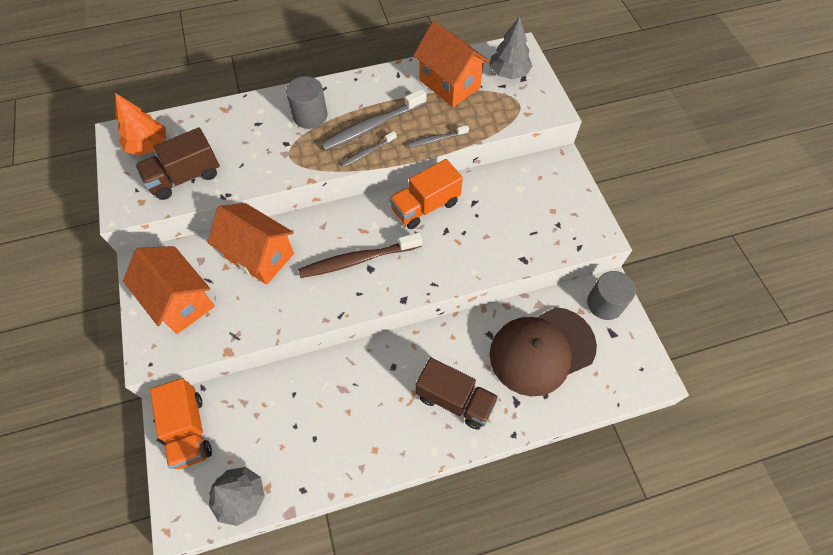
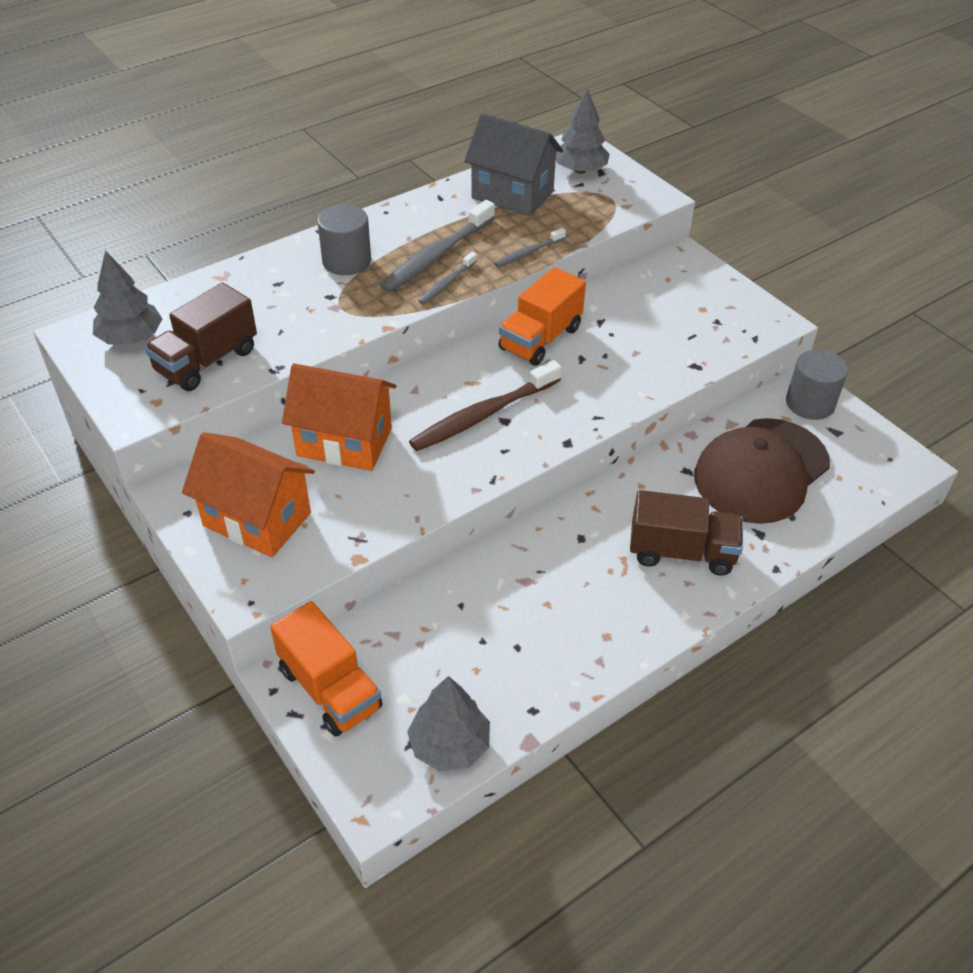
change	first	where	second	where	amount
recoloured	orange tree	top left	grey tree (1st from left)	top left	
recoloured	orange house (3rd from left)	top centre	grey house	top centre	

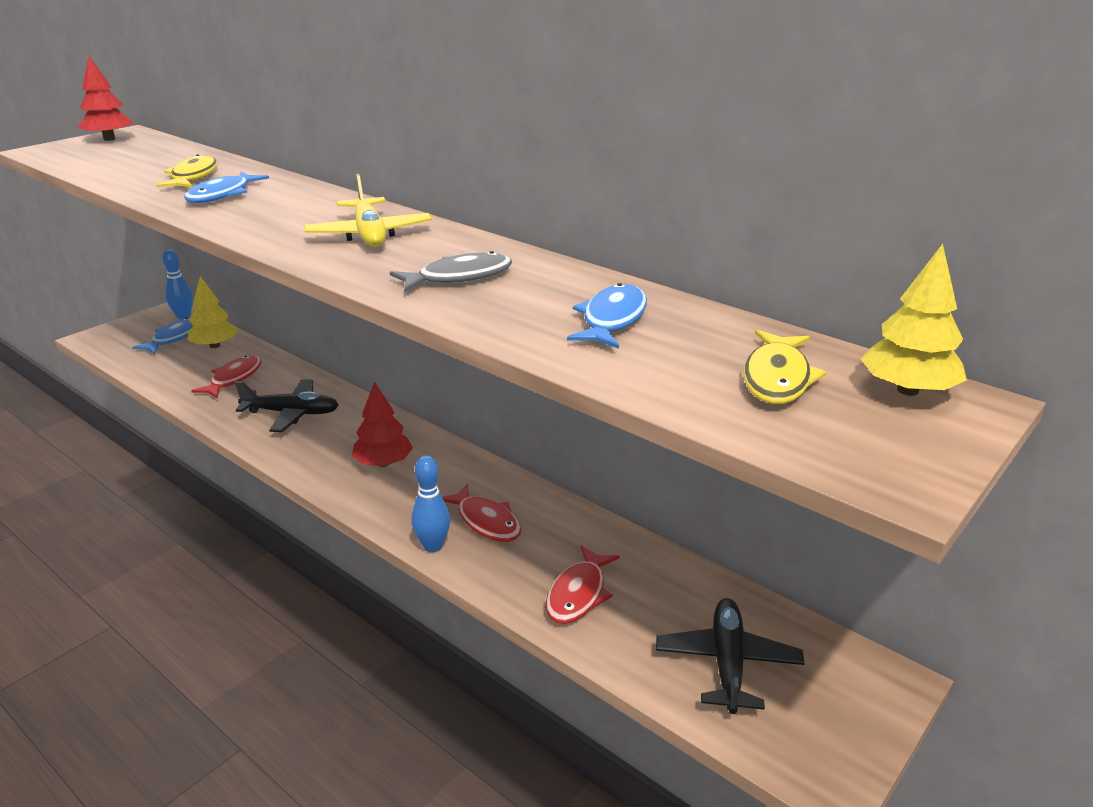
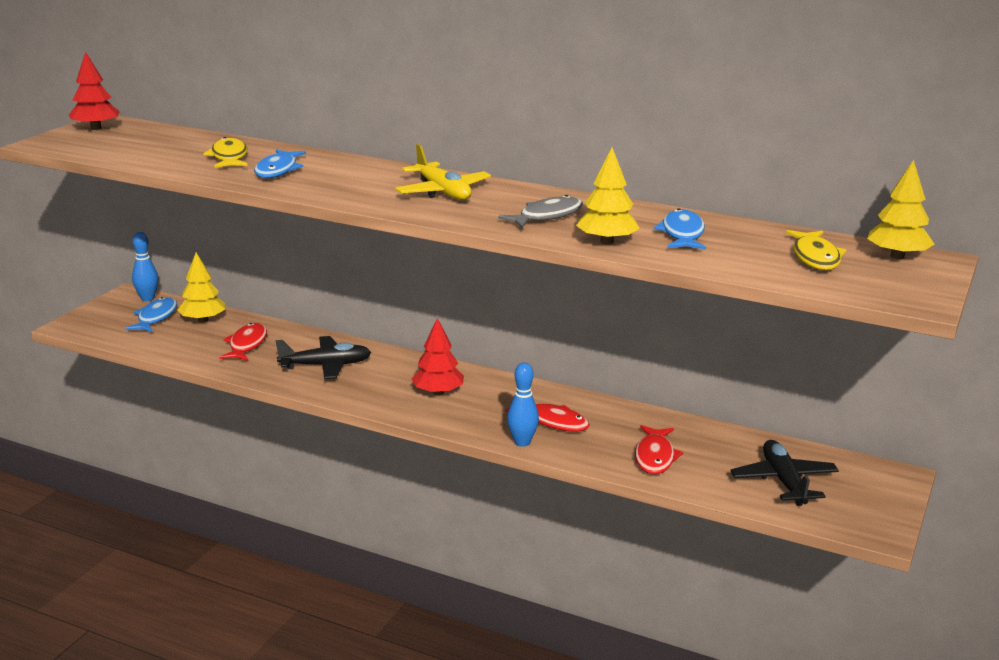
change	first	where	second	where	amount
added			yellow tree (2nd from left)	top centre	

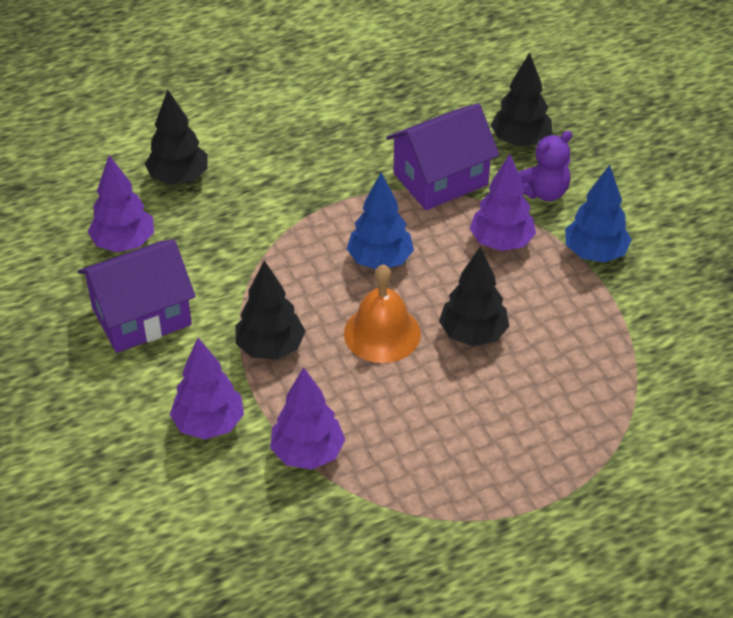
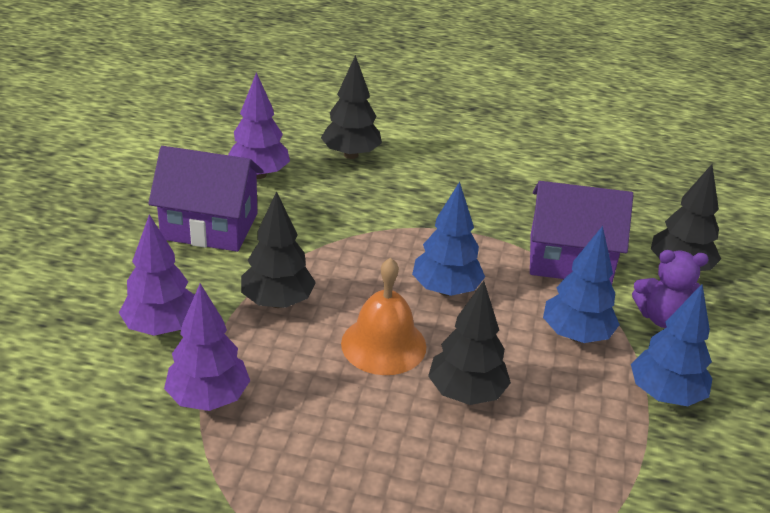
change	first	where	second	where	amount
recoloured	purple tree (4th from left)	top right	blue tree (2nd from left)	middle right	

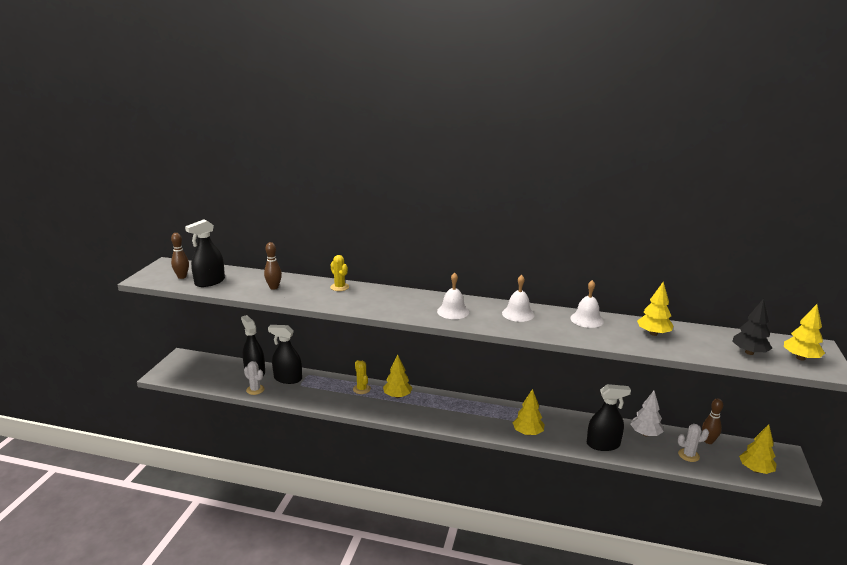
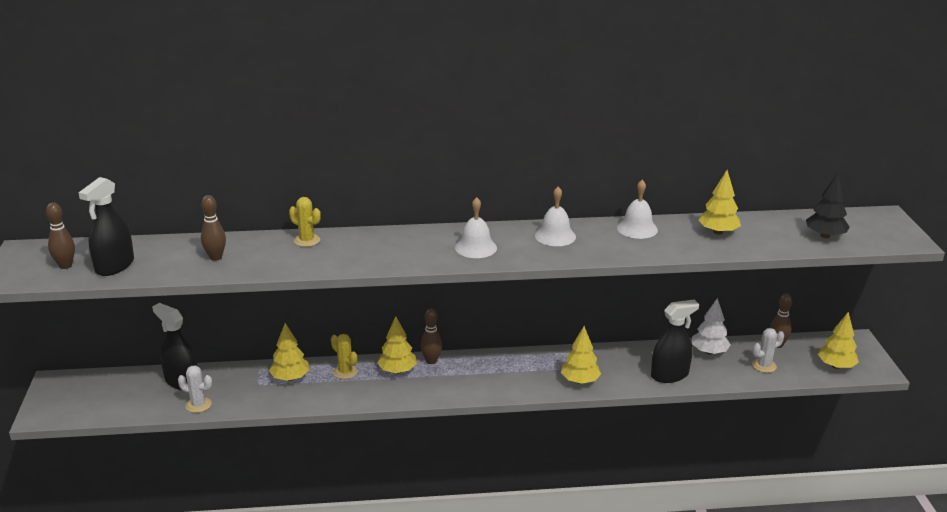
change	first	where	second	where	amount
moved	yellow tree (5th from left in the first image)	middle right	yellow tree (1st from left)	bottom left	
added			brown bowling pin (3rd from left)	centre	
removed	black spray bottle (3rd from left)	centre			

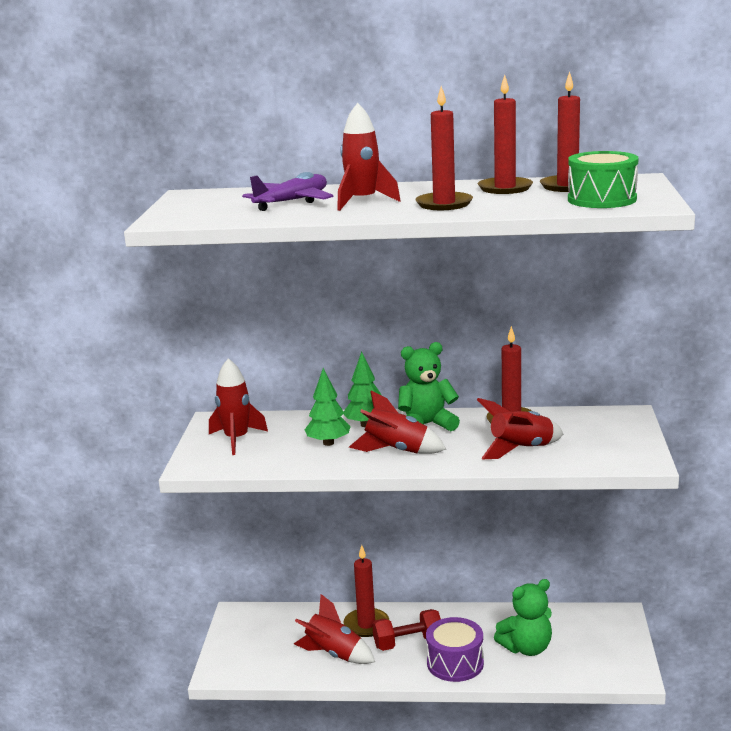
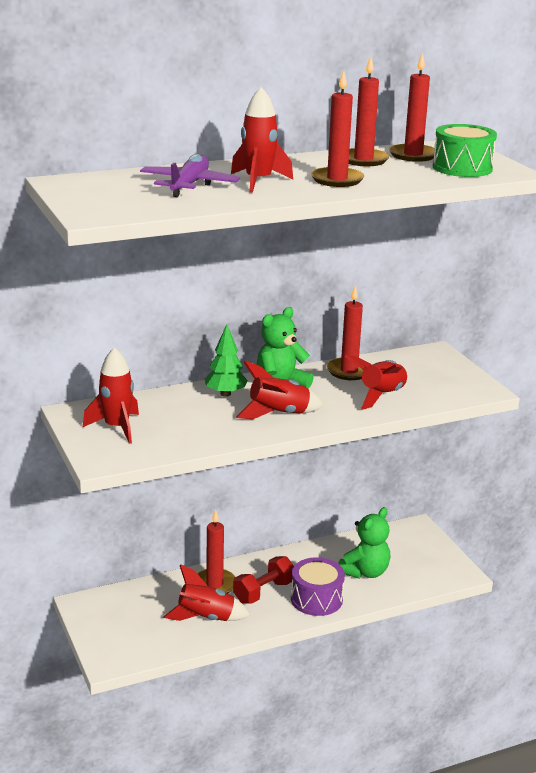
change	first	where	second	where	amount
removed	green tree (1st from left)	centre			

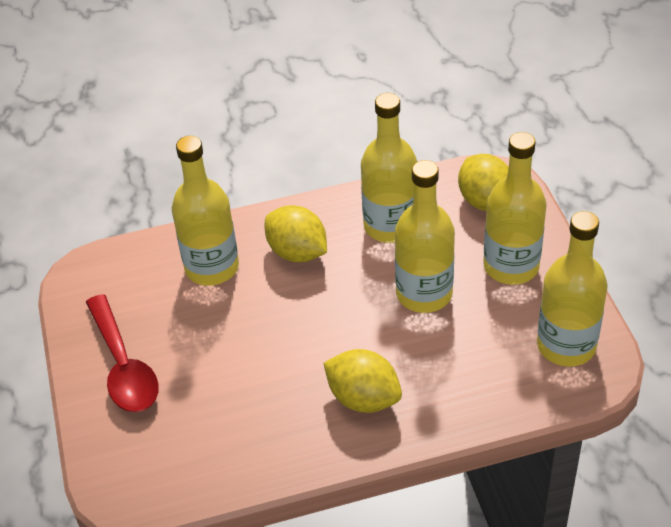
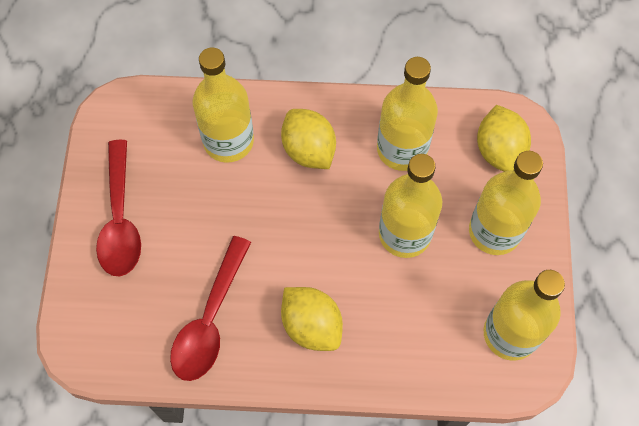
change	first	where	second	where	amount
added			red spoon (2nd from left)	bottom left	

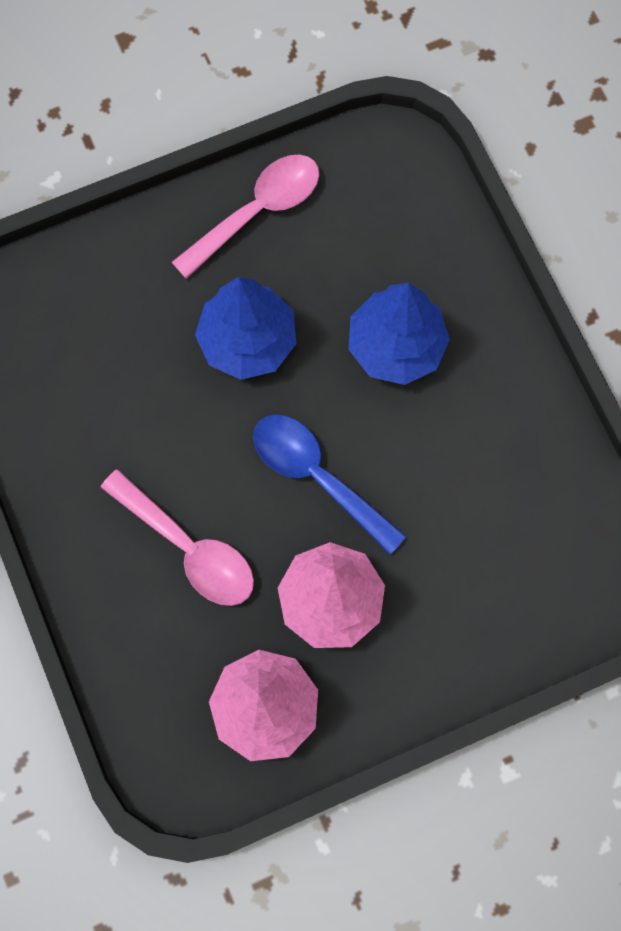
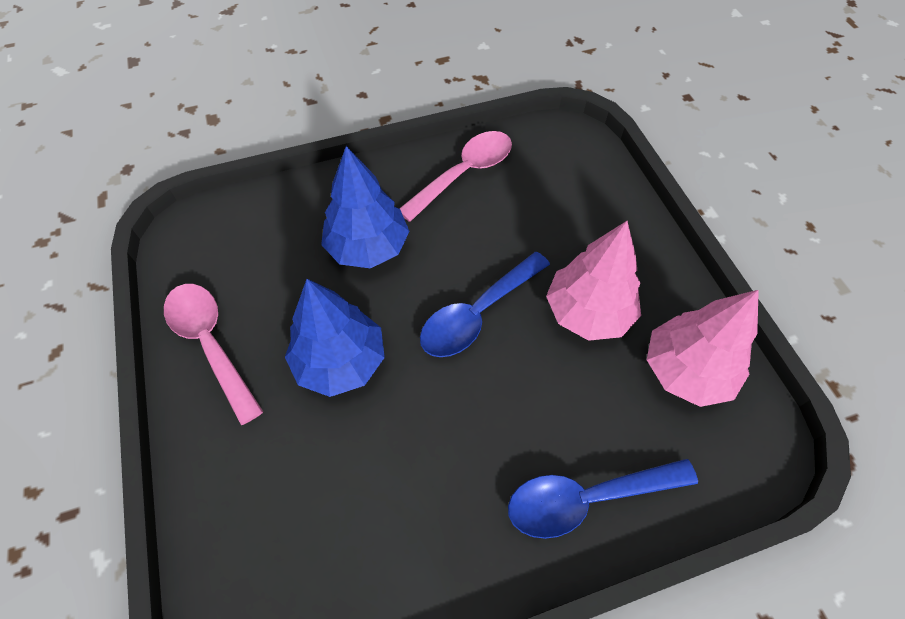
change	first	where	second	where	amount
moved	pink spoon (1st from left in the first image)	middle left	pink spoon (2nd from left)	top centre	
added			blue spoon (2nd from left)	bottom centre	

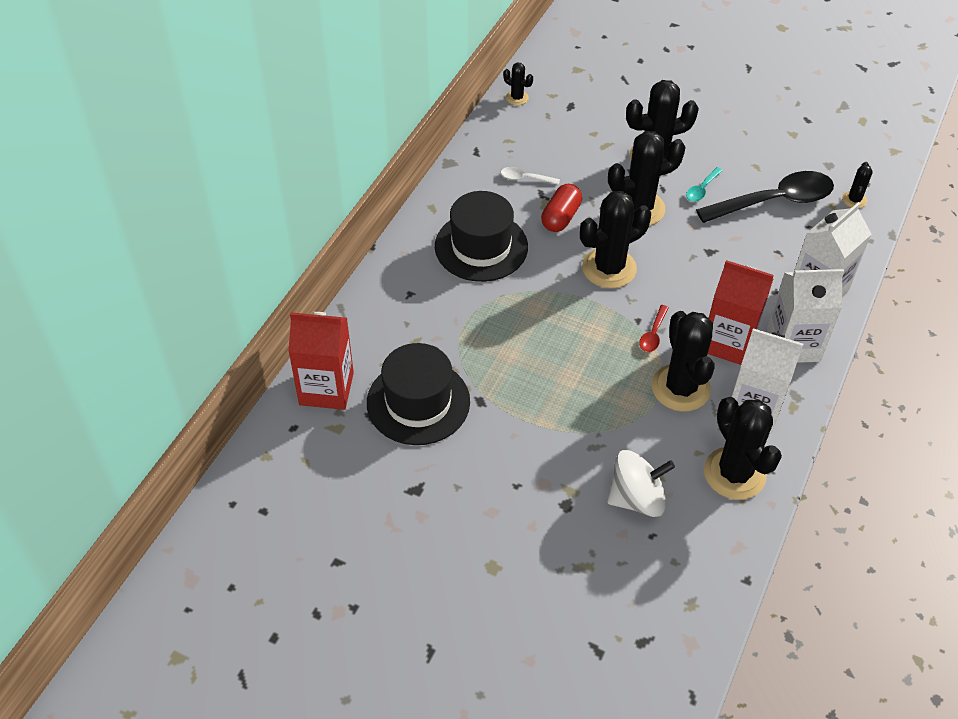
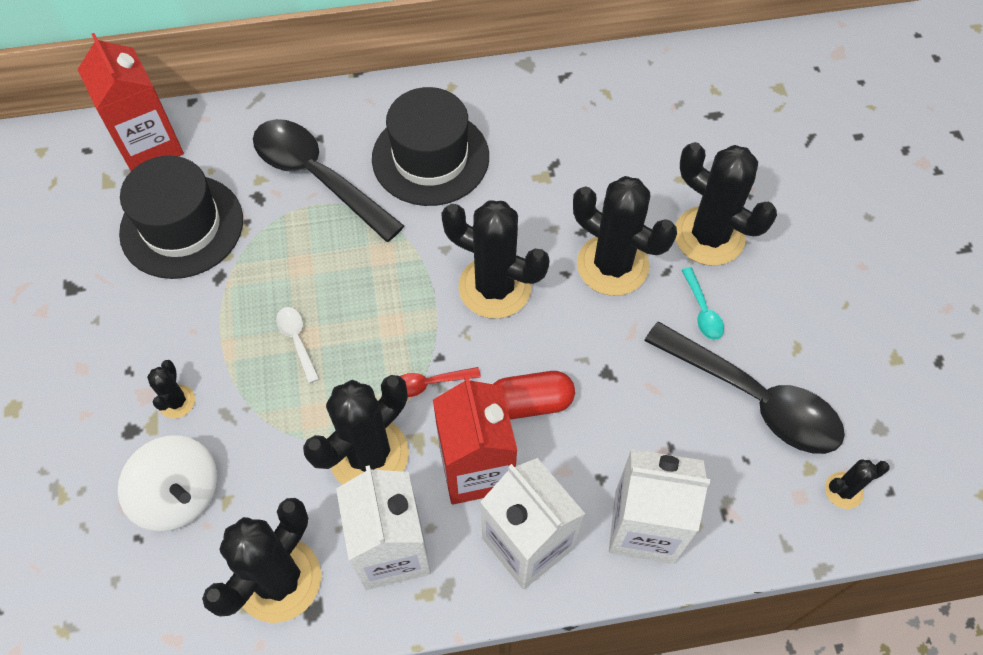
change	first	where	second	where	amount
moved	black cactus (1st from left)	top centre		middle left	
added			black spoon (1st from left)	top centre	
moved	white spoon	top centre		middle left	
moved	red capsule	top centre		centre	
turned	turquoise spoon	top right		middle right	105 degrees counterclockwise

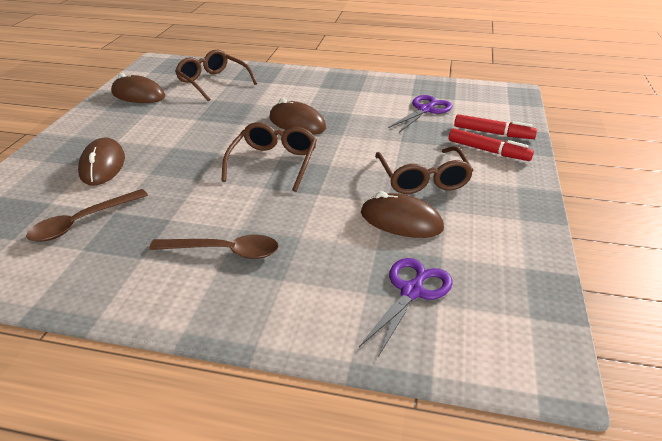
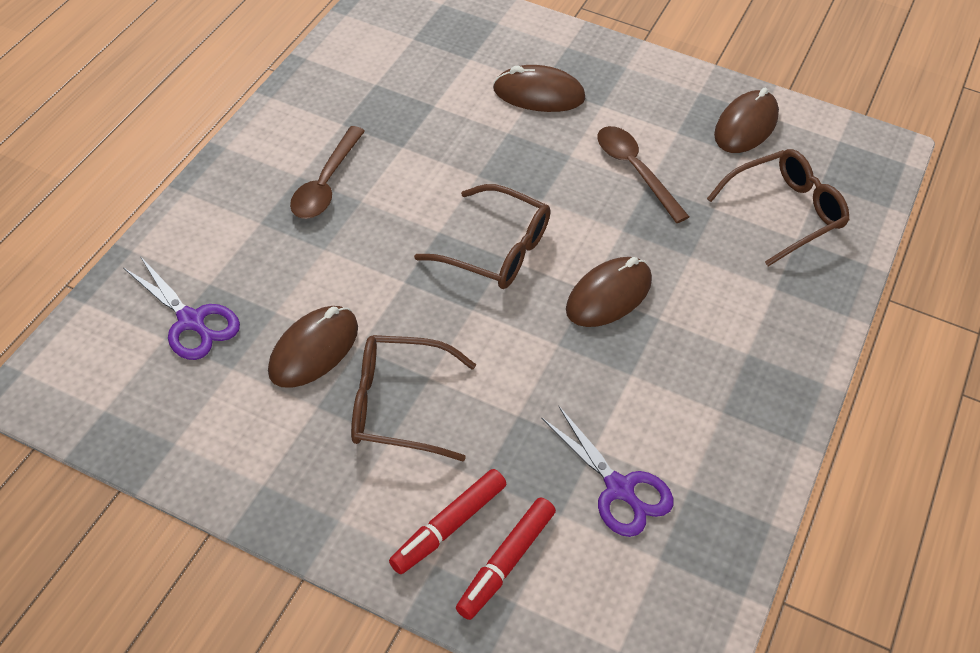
change	first	where	second	where	amount
moved	brown spoon (1st from left in the first image)	middle left	brown spoon (2nd from left)	top centre	

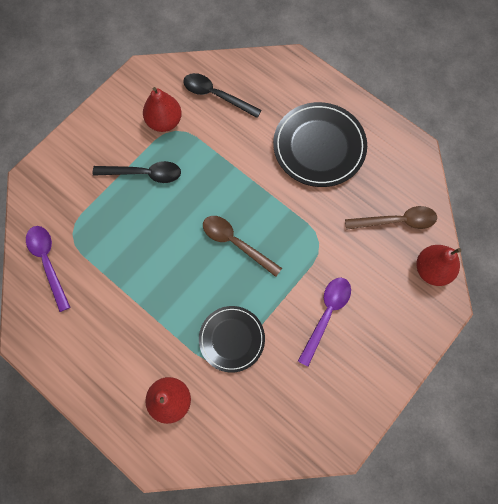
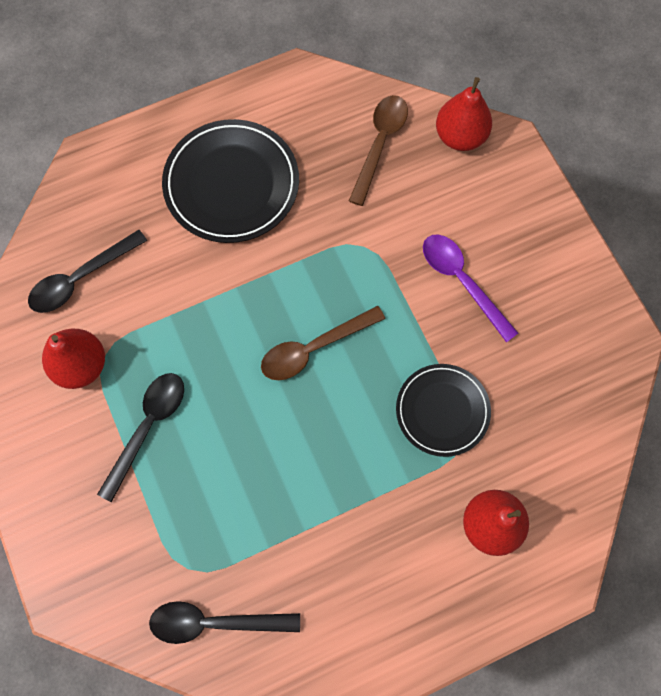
change	first	where	second	where	amount
recoloured	purple spoon (1st from left)	middle left	black spoon (3rd from left)	bottom centre	

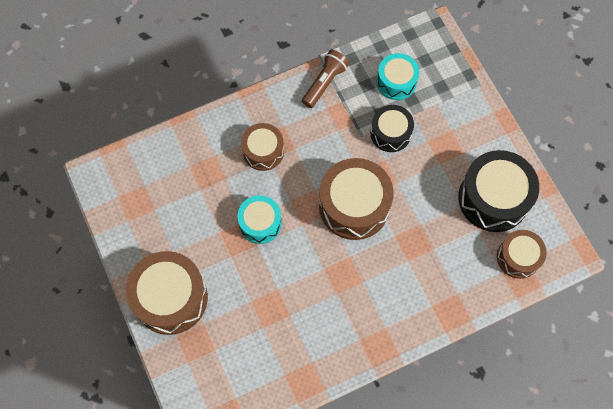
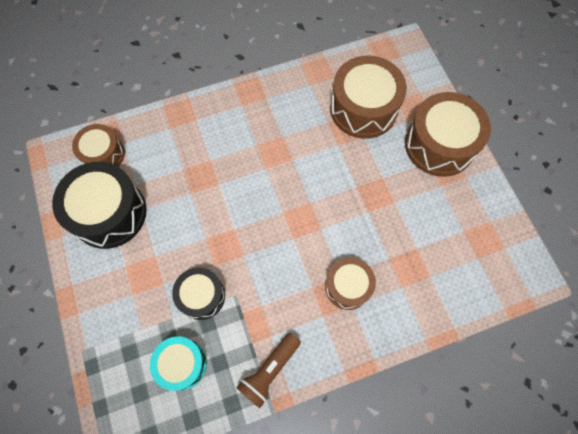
change	first	where	second	where	amount
moved	brown drum (3rd from left)	centre		top centre	
removed	turquoise drum (1st from left)	centre			

